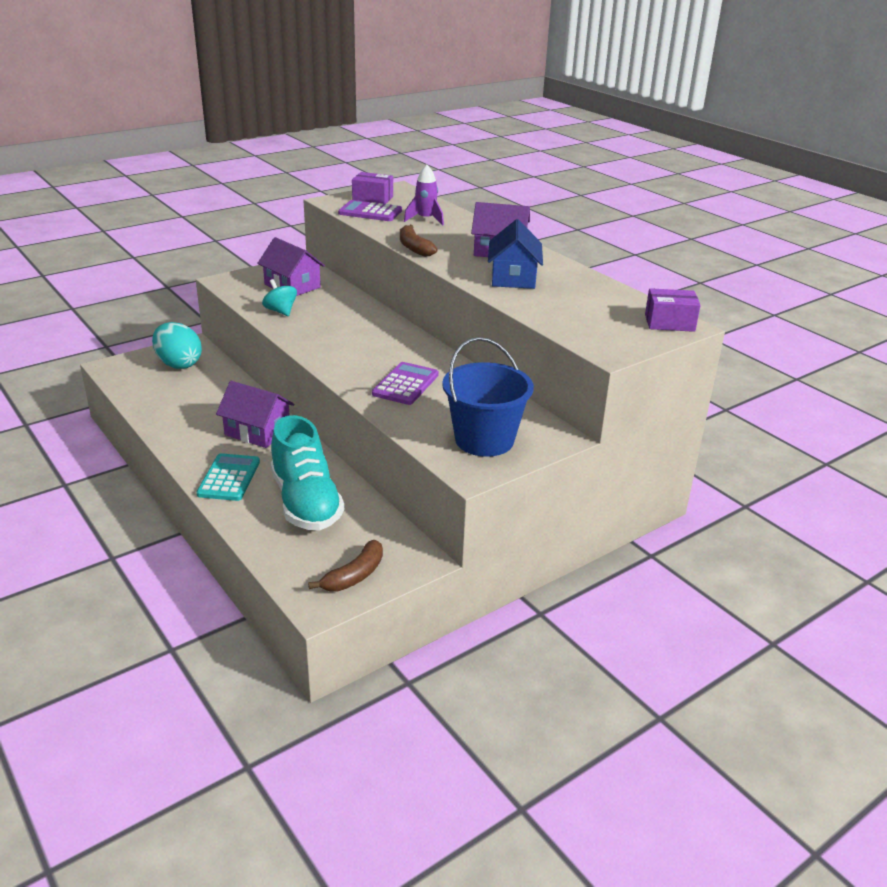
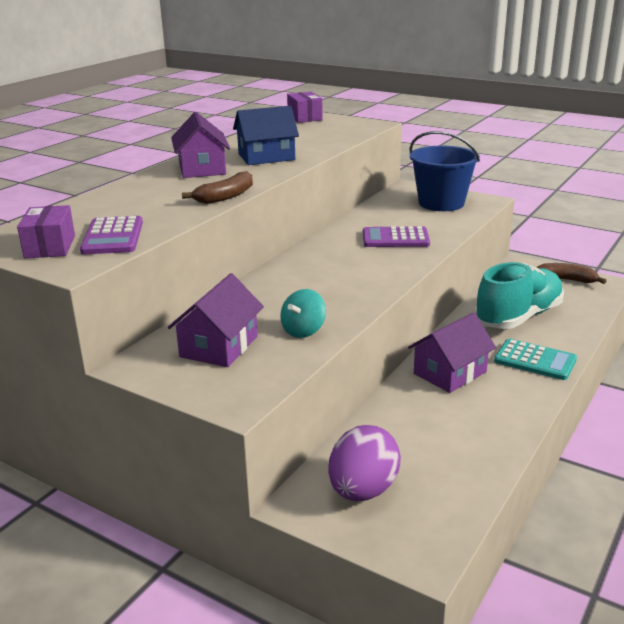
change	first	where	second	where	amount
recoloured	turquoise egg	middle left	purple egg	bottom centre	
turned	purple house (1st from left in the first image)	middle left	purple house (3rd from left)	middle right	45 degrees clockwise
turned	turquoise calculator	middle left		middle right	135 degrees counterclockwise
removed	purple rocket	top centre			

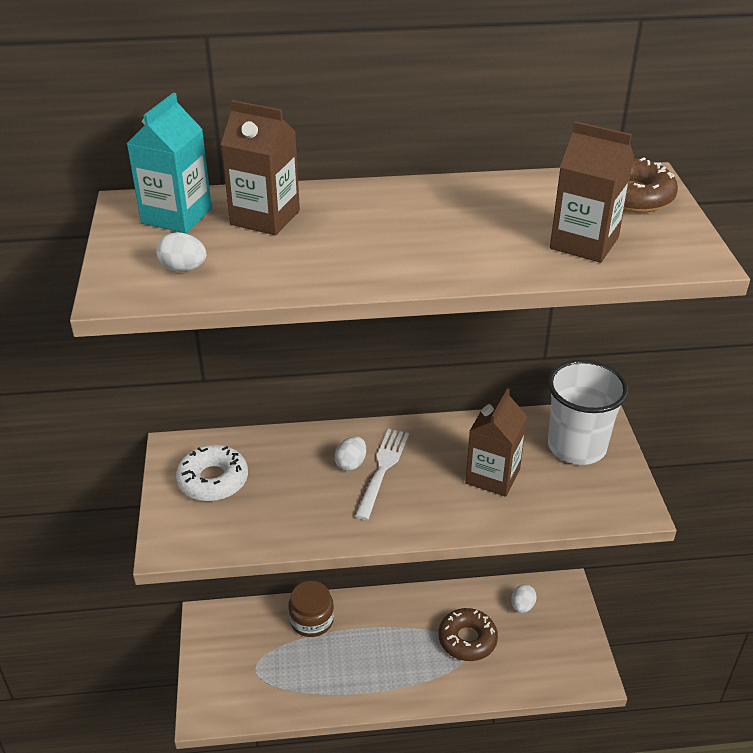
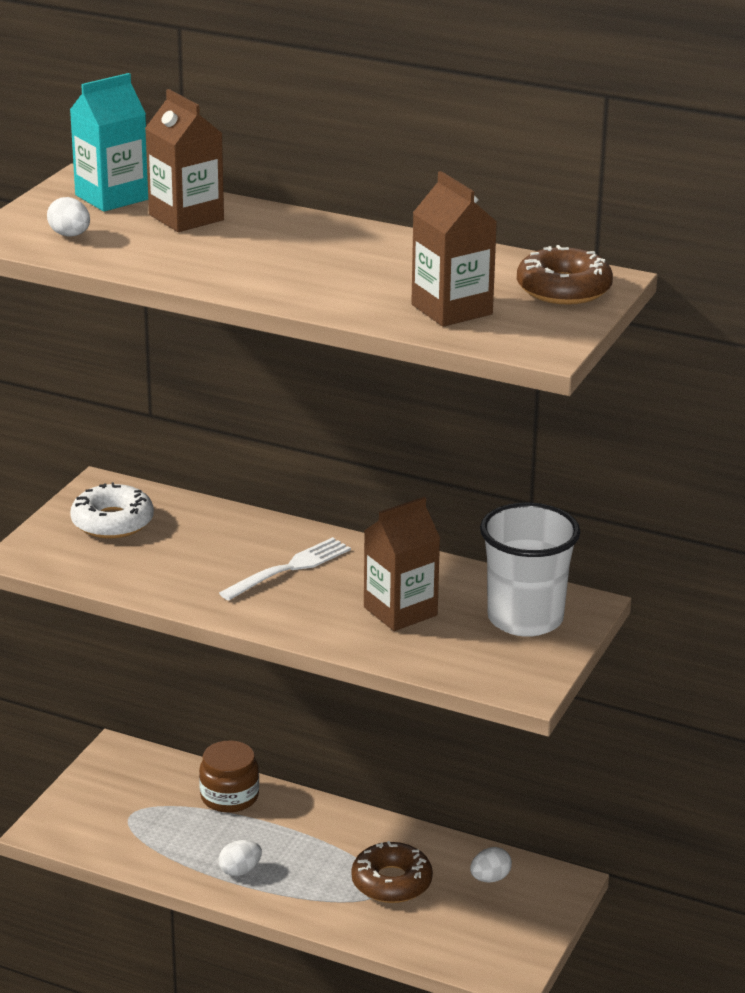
change	first	where	second	where	amount
moved	white egg (2nd from left)	centre		bottom left	

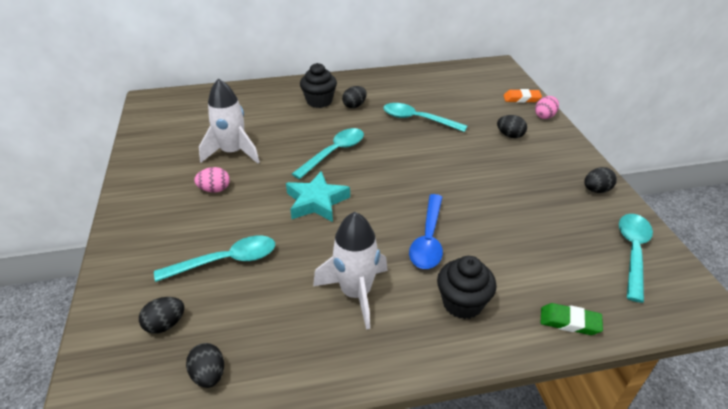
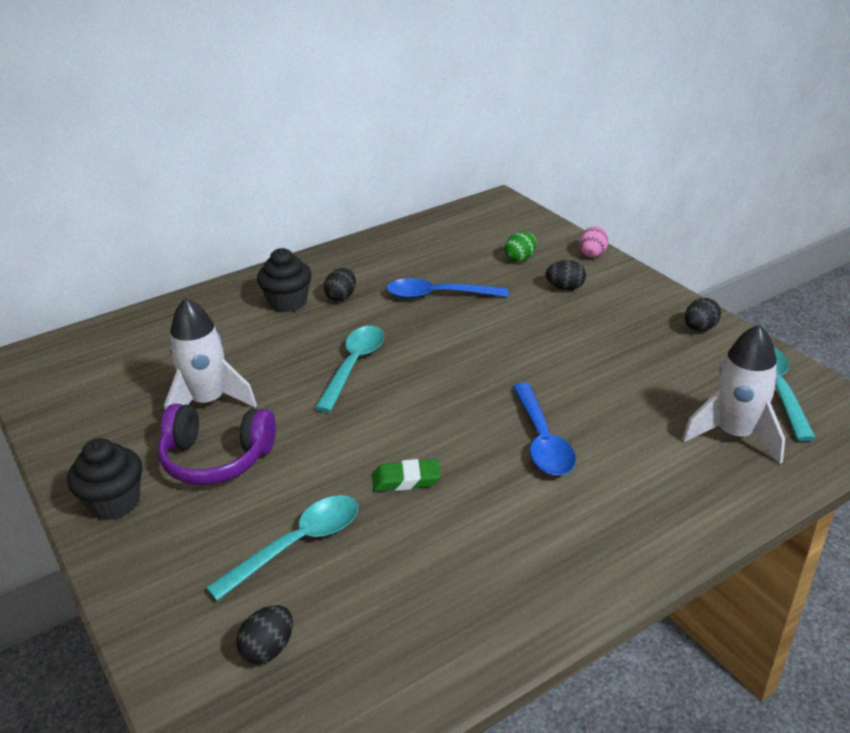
change	first	where	second	where	amount
moved	black cupcake (2nd from left in the first image)	bottom centre	black cupcake (1st from left)	middle left	
replaced	pink egg (1st from left)	middle left	purple headphones	middle left	
moved	green eraser	bottom right		centre	
recoloured	turquoise spoon (3rd from left)	top centre	blue spoon (1st from left)	centre	
added			green egg	centre	
moved	white rocket (2nd from left)	centre		middle right	
removed	black egg (2nd from left)	bottom left			
removed	turquoise star	centre			
removed	orange eraser	top right			

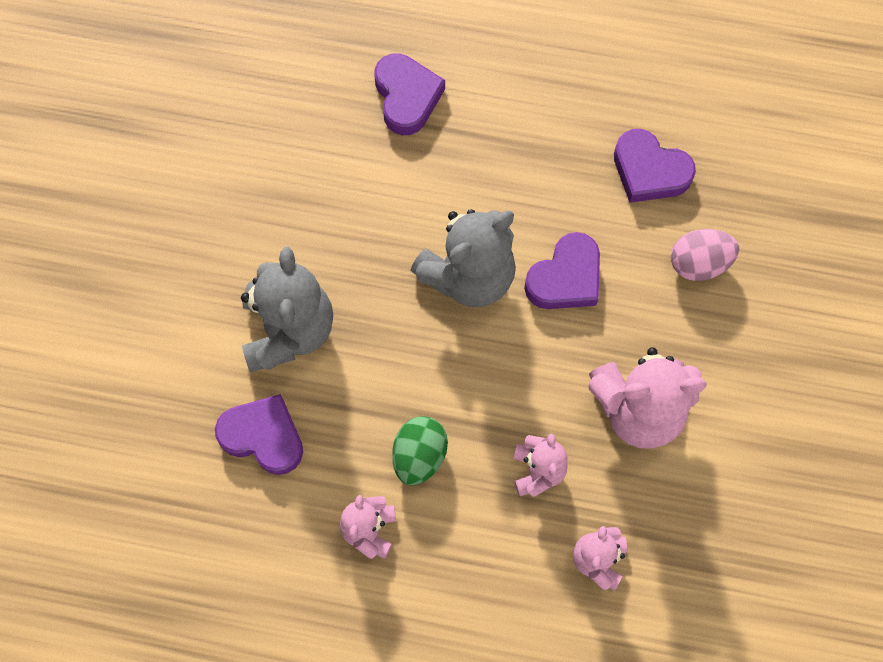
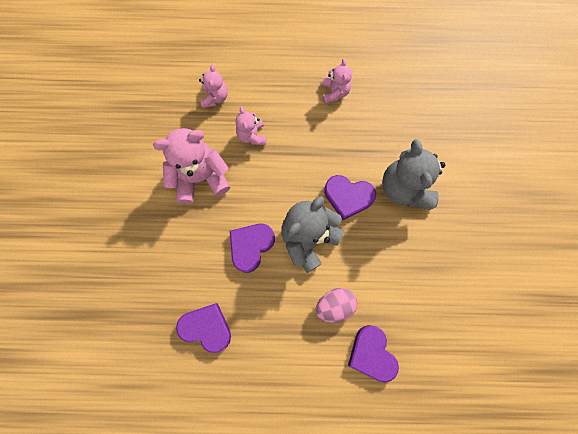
change	first	where	second	where	amount
moved	pink egg	middle right		bottom centre	
moved	purple heart (1st from left in the first image)	middle left	purple heart (3rd from left)	centre	
removed	green egg	bottom centre			

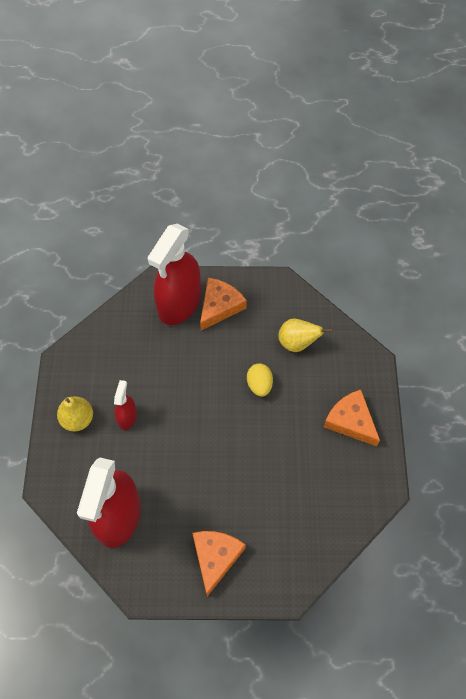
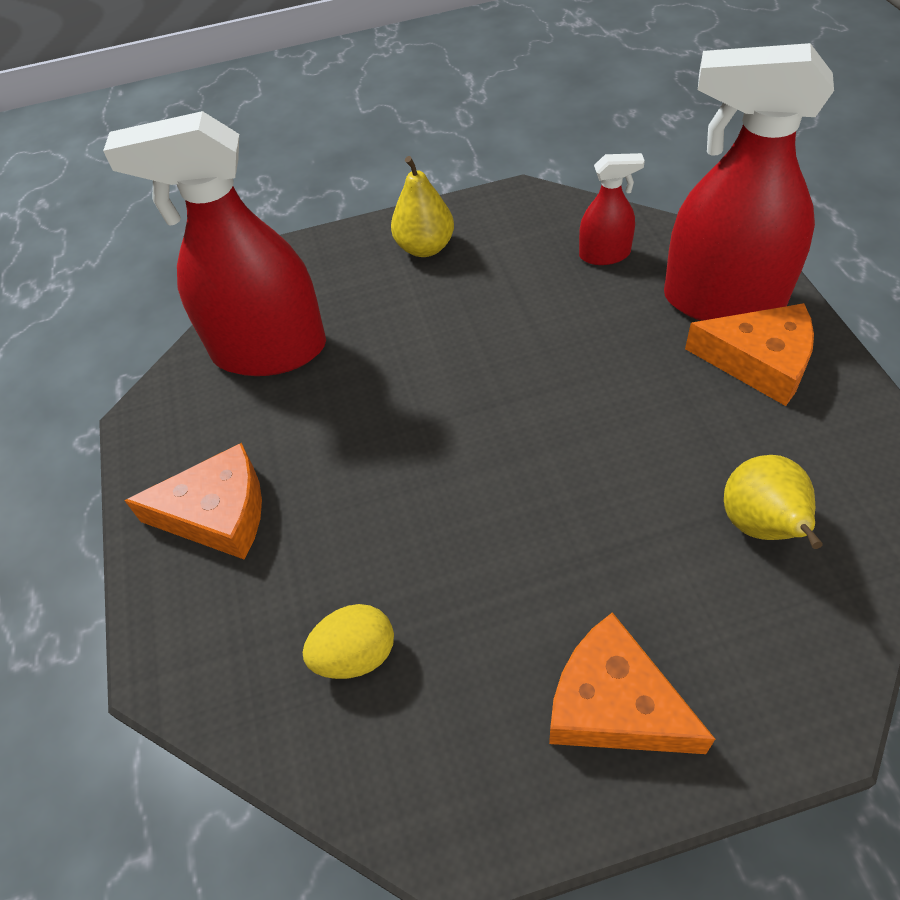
change	first	where	second	where	amount
moved	yellow egg	centre		bottom centre	
turned	orange cheese (3rd from left in the first image)	middle right	orange cheese (2nd from left)	bottom right	90 degrees counterclockwise
moved	red spray bottle (2nd from left)	middle left		top right	

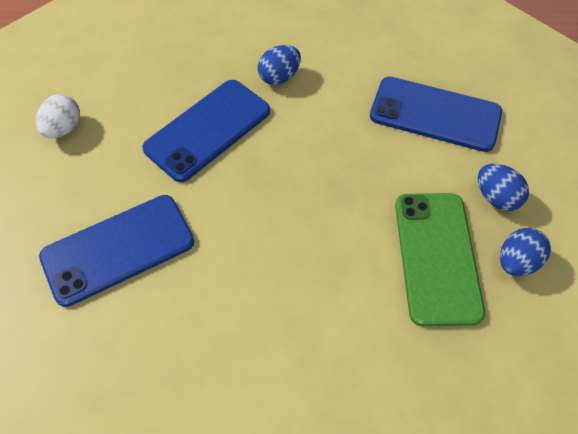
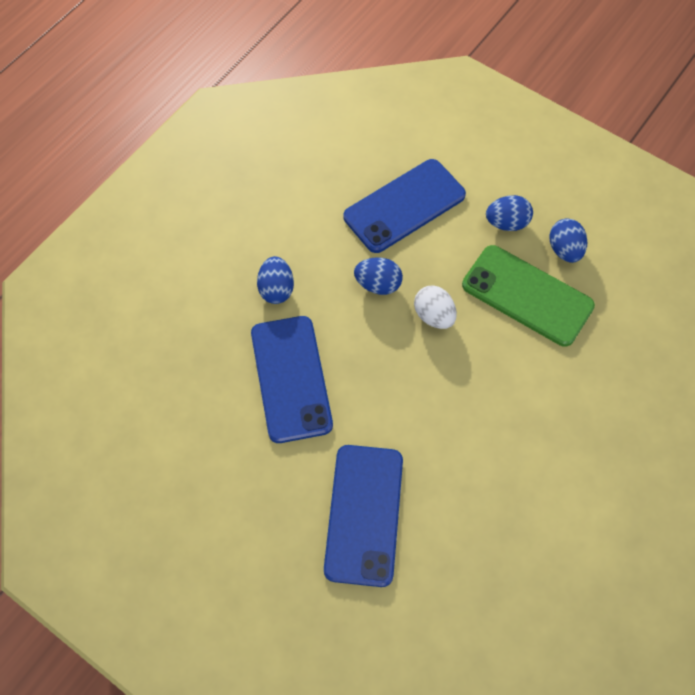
change	first	where	second	where	amount
added			blue egg (2nd from left)	centre	
moved	white egg	top left		centre	

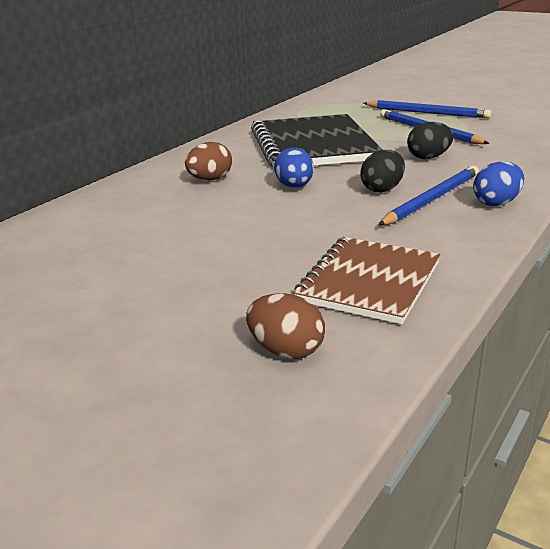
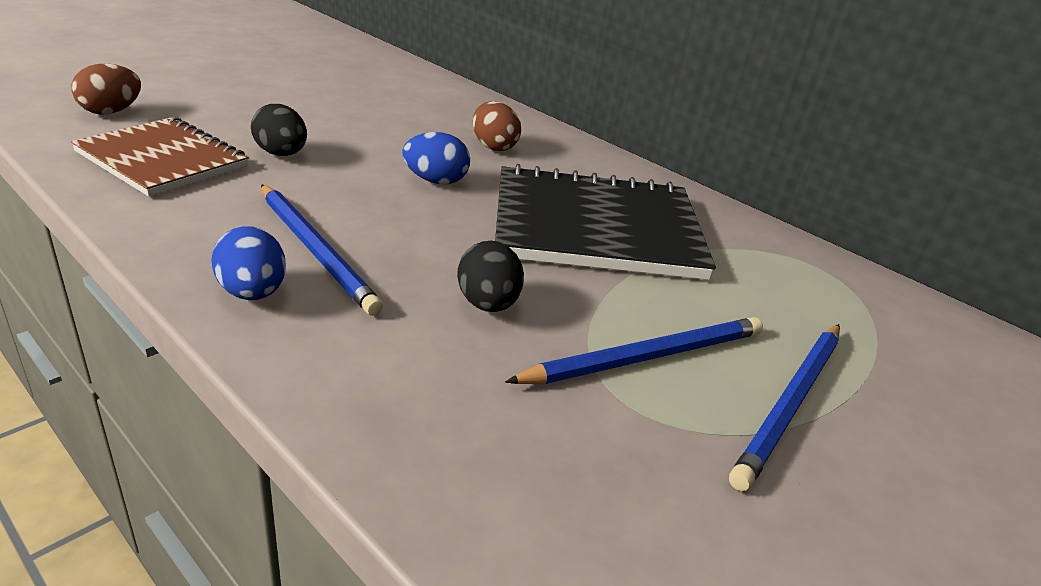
change	first	where	second	where	amount
moved	black egg (1st from left)	top right		top left	

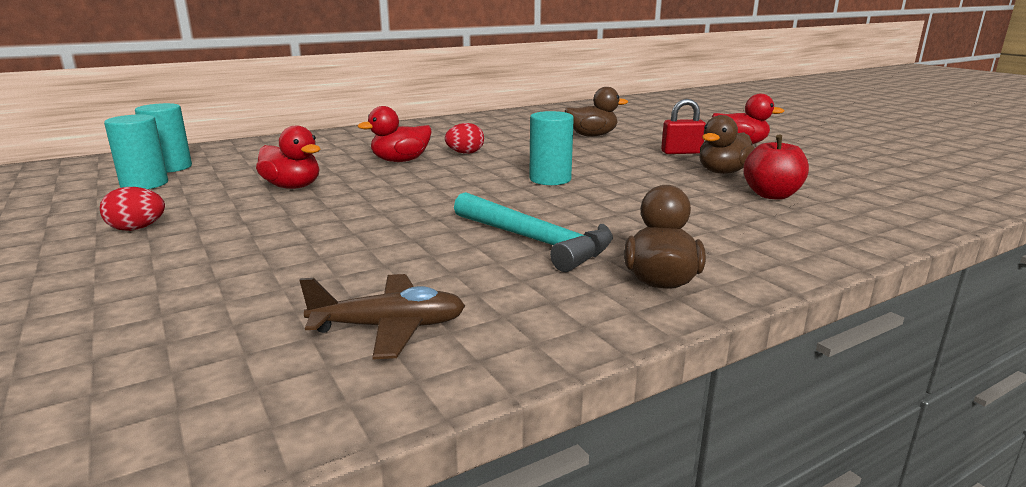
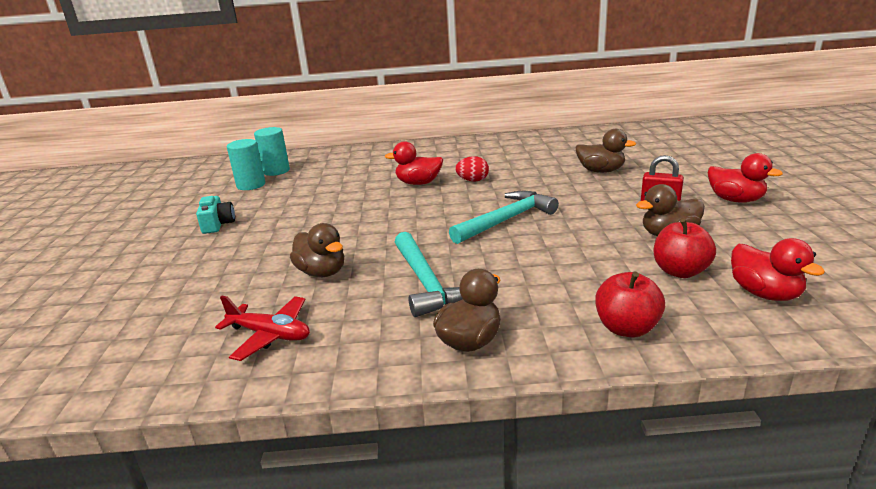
change	first	where	second	where	amount
replaced	red egg (1st from left)	middle left	turquoise camera	middle left	
recoloured	brown plane	centre	red plane	bottom left	
added			brown duck (1st from left)	centre	
replaced	turquoise cylinder (3rd from left)	top centre	turquoise hammer (2nd from left)	centre	
added			red apple (1st from left)	middle right	
moved	red duck (1st from left in the first image)	top left	red duck (3rd from left)	middle right	

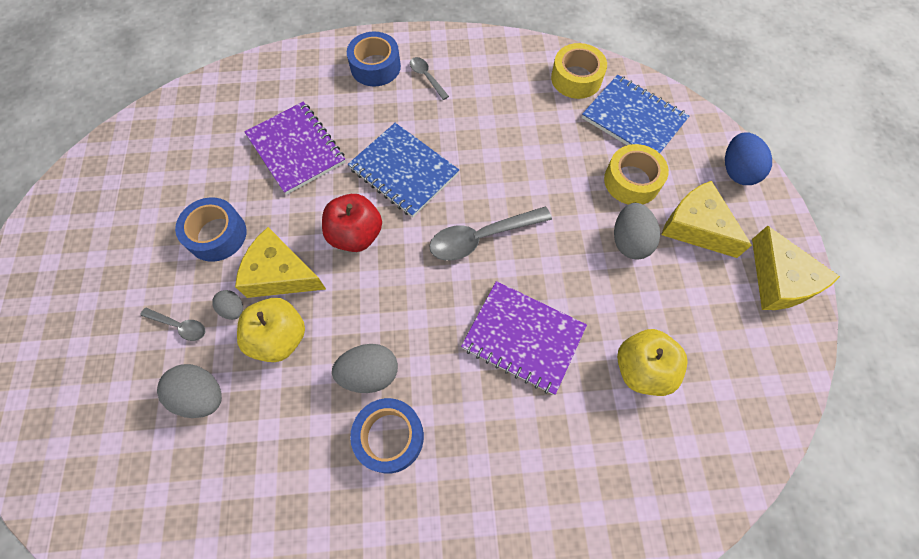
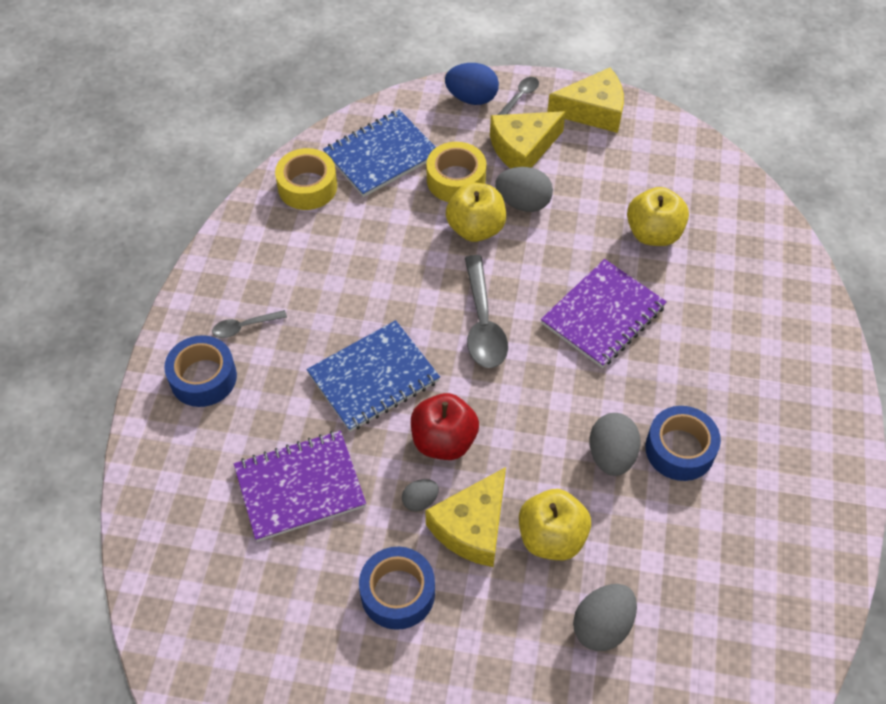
change	first	where	second	where	amount
moved	grey egg (2nd from left in the first image)	middle left	grey egg (1st from left)	bottom centre	
added			yellow apple (1st from left)	top centre	
moved	grey spoon (1st from left in the first image)	middle left	grey spoon (3rd from left)	top centre	

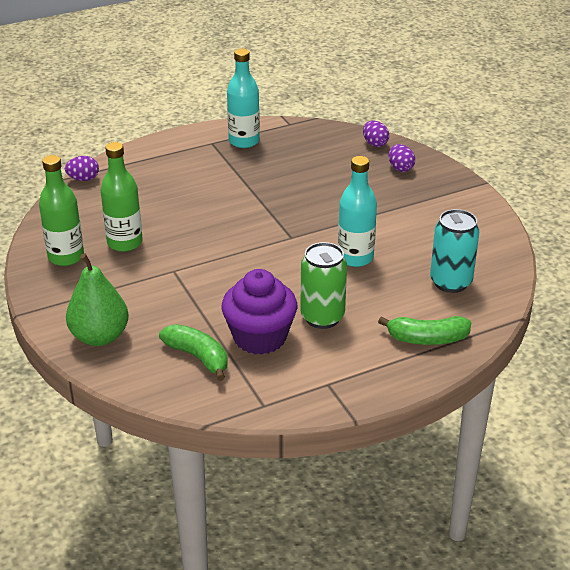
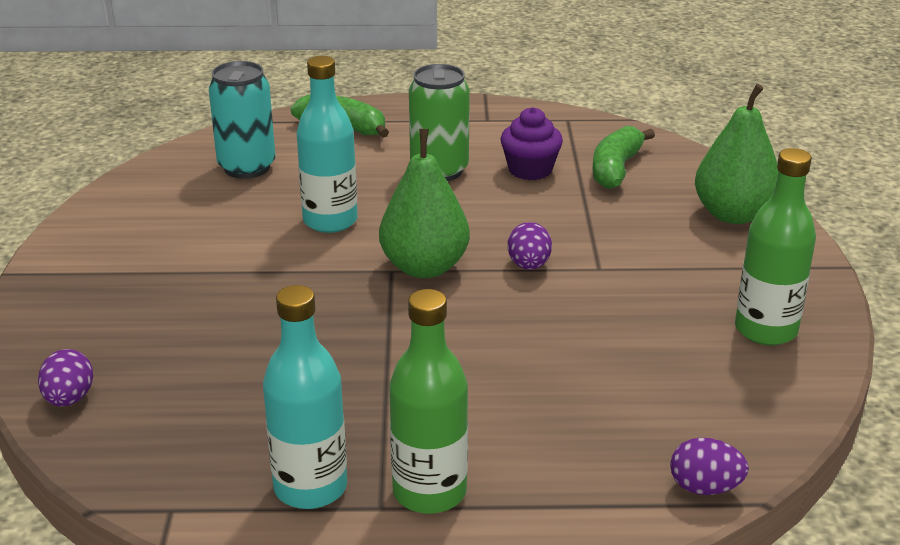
change	first	where	second	where	amount
added			green pear (1st from left)	centre	
moved	green bottle (2nd from left in the first image)	middle left	green bottle (1st from left)	bottom centre	
resized	purple cupcake	centre		top centre	x0.64
moved	purple egg (3rd from left in the first image)	top right	purple egg (2nd from left)	centre	
turned	green banana (1st from left in the first image)	centre	green banana (2nd from left)	top right	45 degrees clockwise

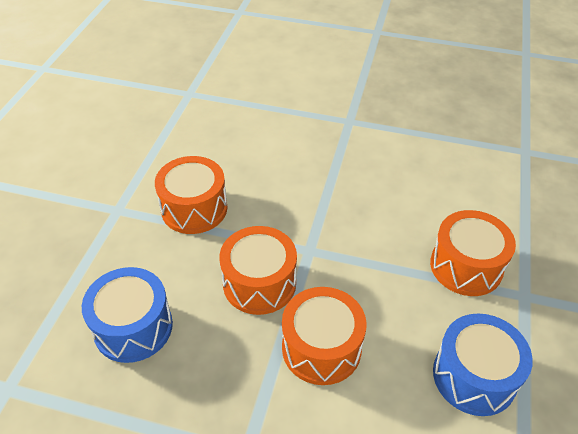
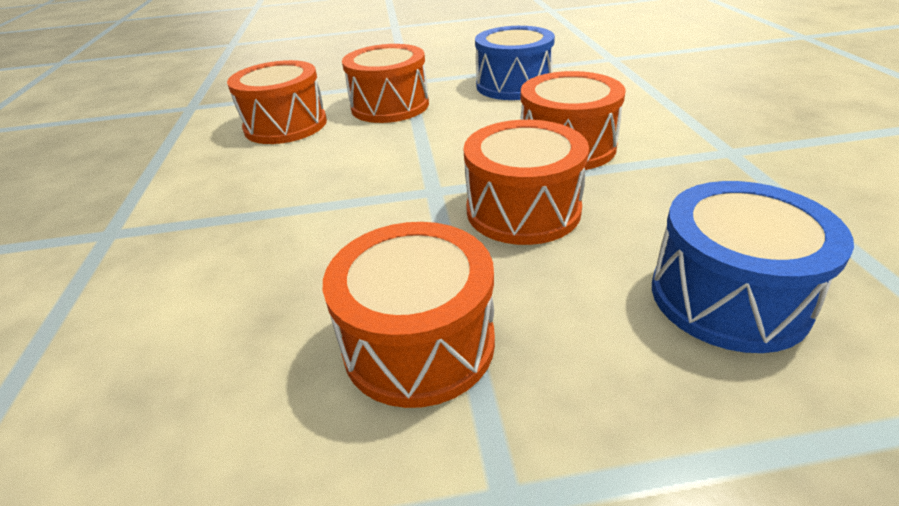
change	first	where	second	where	amount
added			orange drum (1st from left)	top left	

